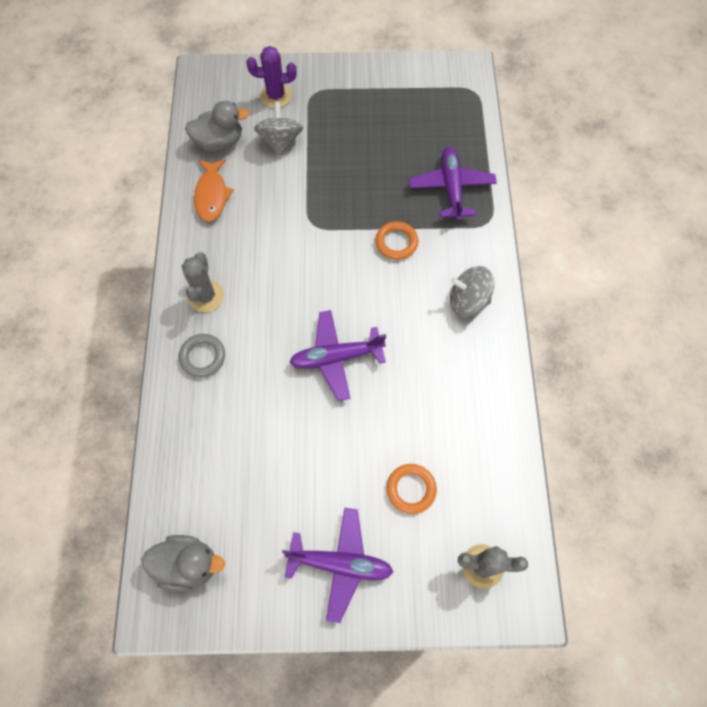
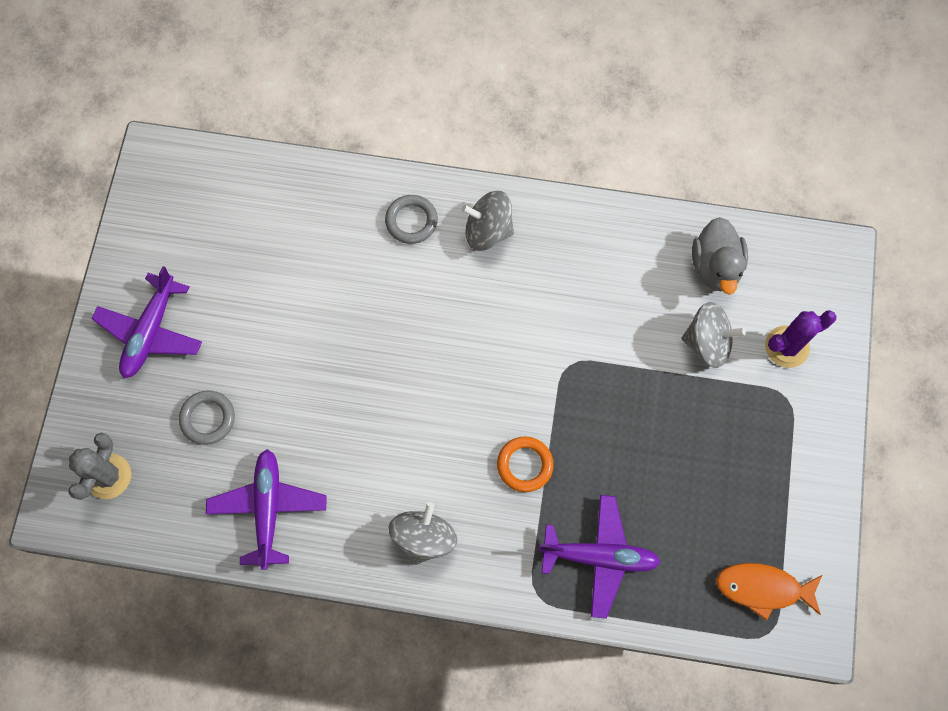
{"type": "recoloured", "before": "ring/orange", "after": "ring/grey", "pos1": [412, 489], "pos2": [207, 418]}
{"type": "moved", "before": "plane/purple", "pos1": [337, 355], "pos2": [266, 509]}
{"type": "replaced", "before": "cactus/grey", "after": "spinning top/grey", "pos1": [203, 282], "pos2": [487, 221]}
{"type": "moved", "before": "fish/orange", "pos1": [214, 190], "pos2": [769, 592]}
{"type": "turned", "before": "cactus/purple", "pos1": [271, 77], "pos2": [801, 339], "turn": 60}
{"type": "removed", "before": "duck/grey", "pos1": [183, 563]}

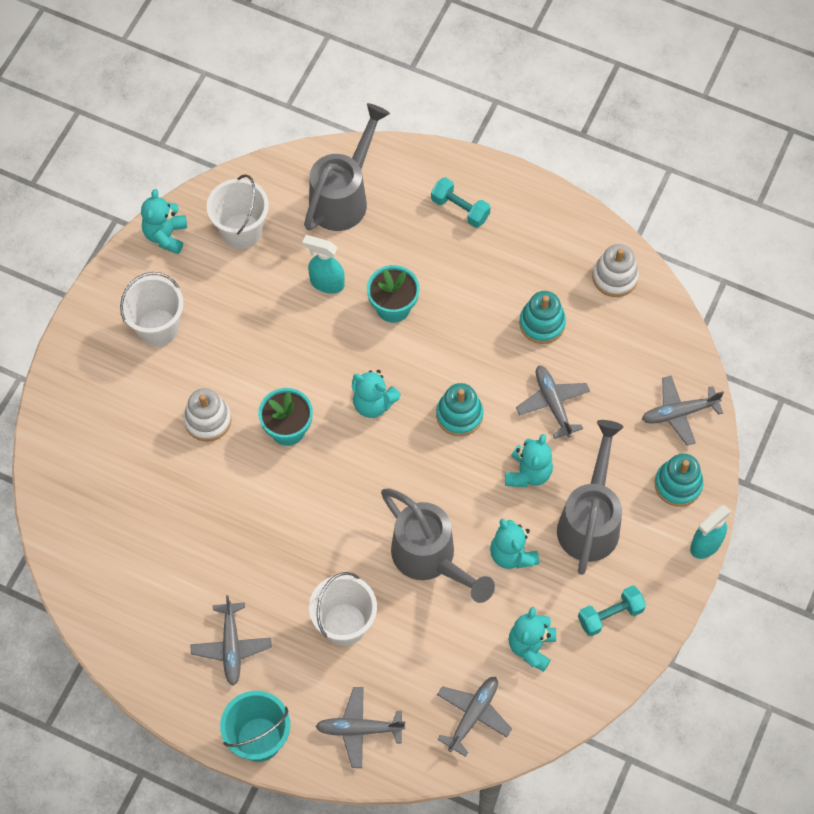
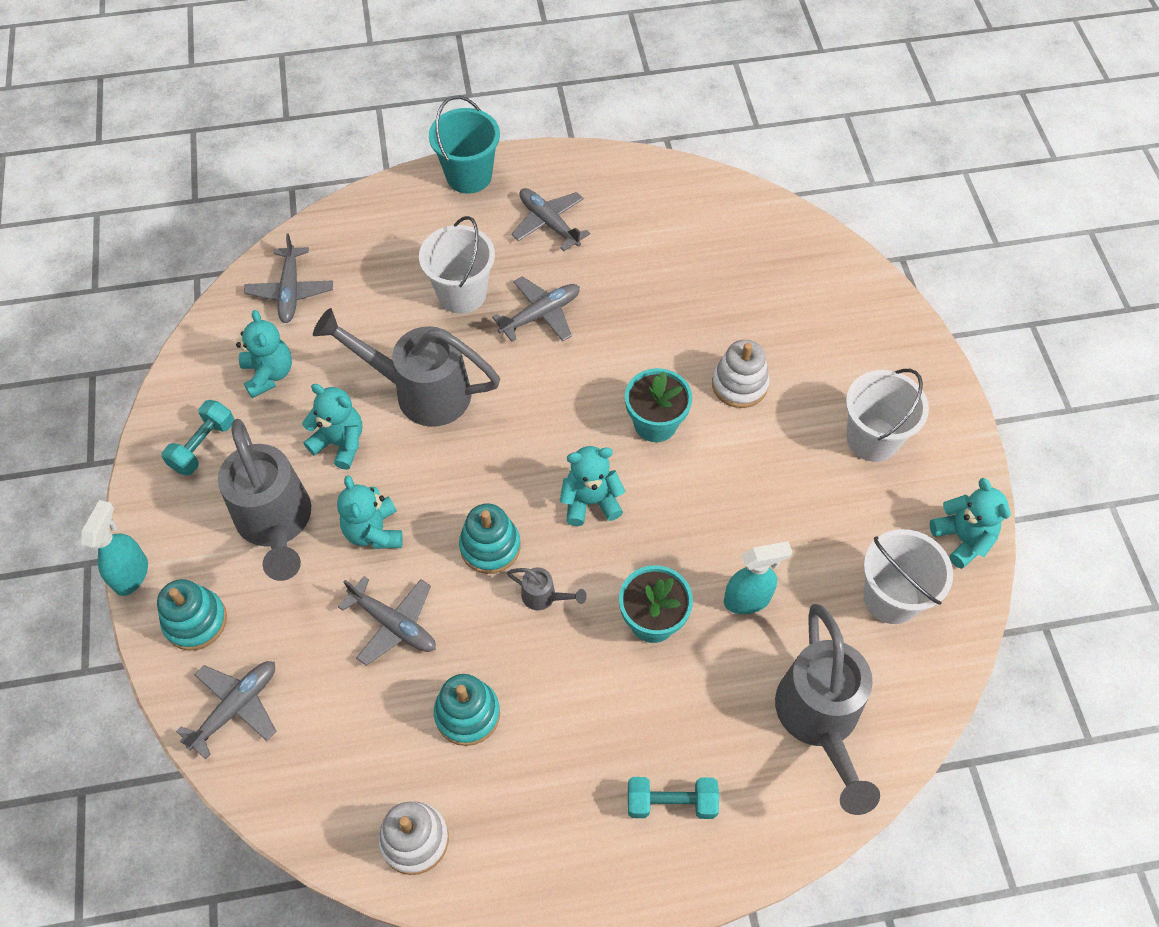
{"type": "moved", "before": "plane/grey", "pos1": [360, 727], "pos2": [536, 309]}
{"type": "added", "after": "watering can/grey", "pos2": [547, 588]}

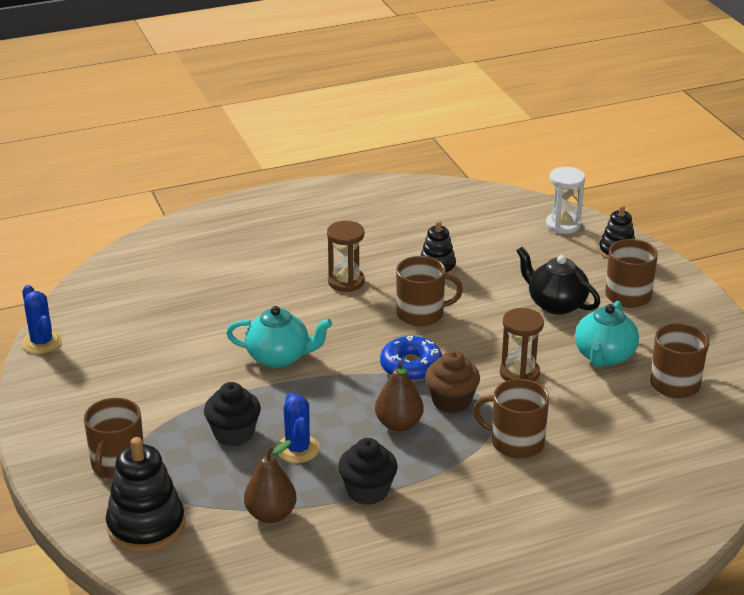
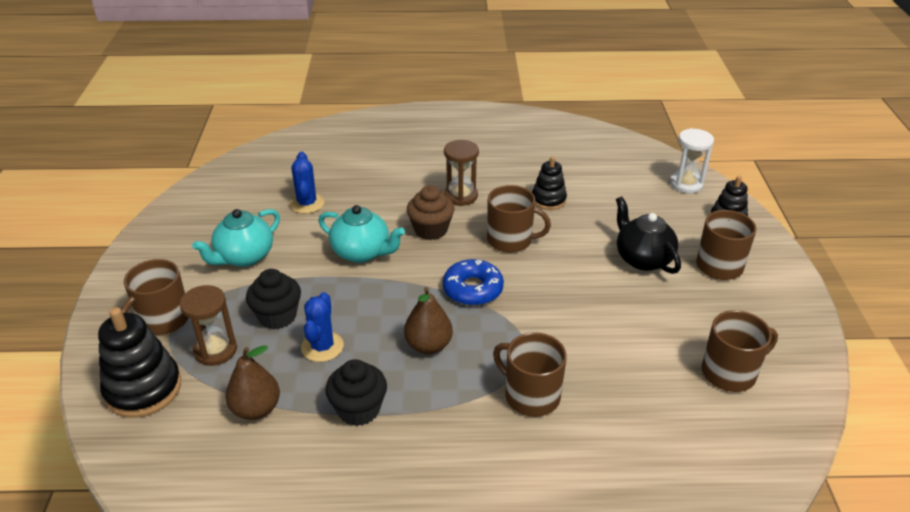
{"type": "moved", "before": "hourglass/brown", "pos1": [522, 345], "pos2": [208, 325]}
{"type": "moved", "before": "teapot/turquoise", "pos1": [607, 334], "pos2": [236, 238]}
{"type": "moved", "before": "cactus/blue", "pos1": [42, 319], "pos2": [307, 183]}
{"type": "moved", "before": "cupcake/brown", "pos1": [452, 381], "pos2": [430, 212]}

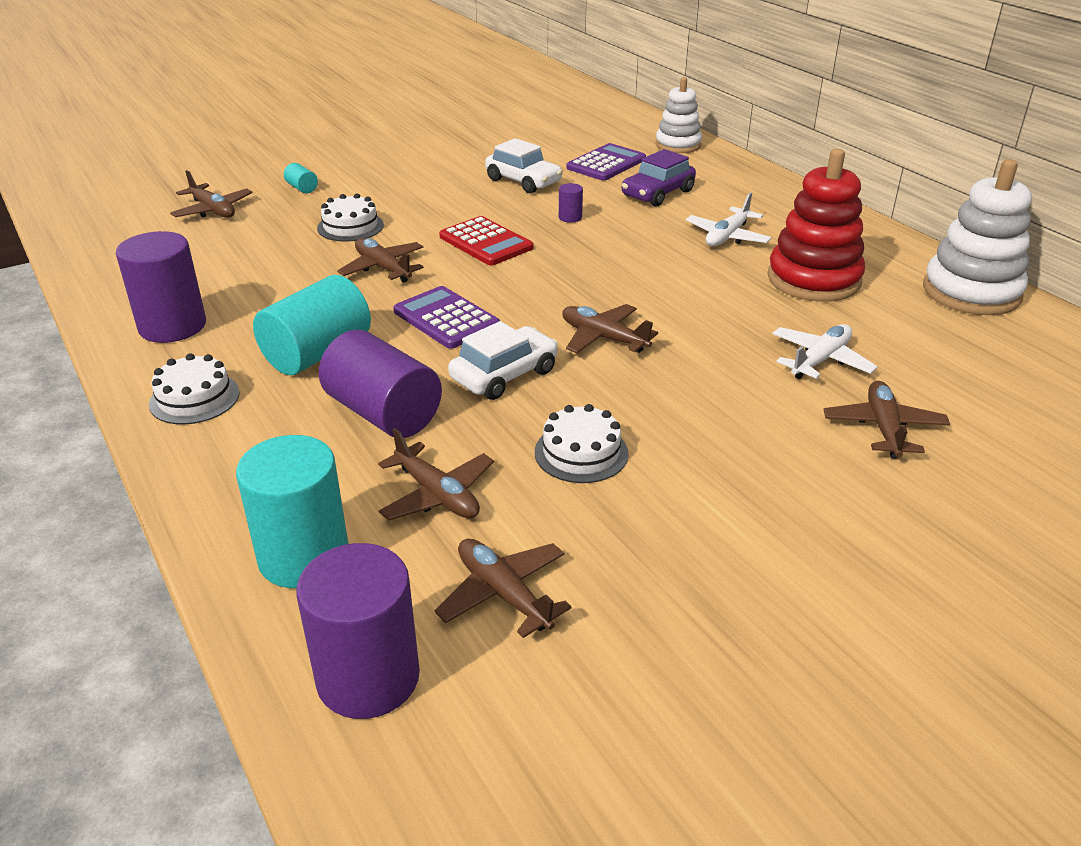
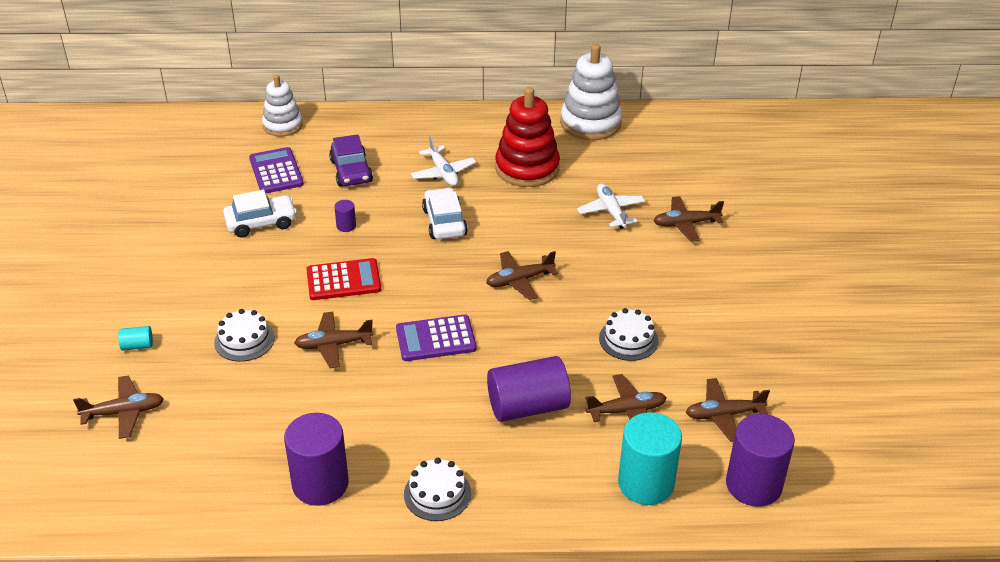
{"type": "moved", "before": "car/white", "pos1": [503, 360], "pos2": [445, 213]}
{"type": "turned", "before": "plane/brown", "pos1": [887, 420], "pos2": [688, 219], "turn": -45}
{"type": "removed", "before": "cylinder/turquoise", "pos1": [312, 325]}

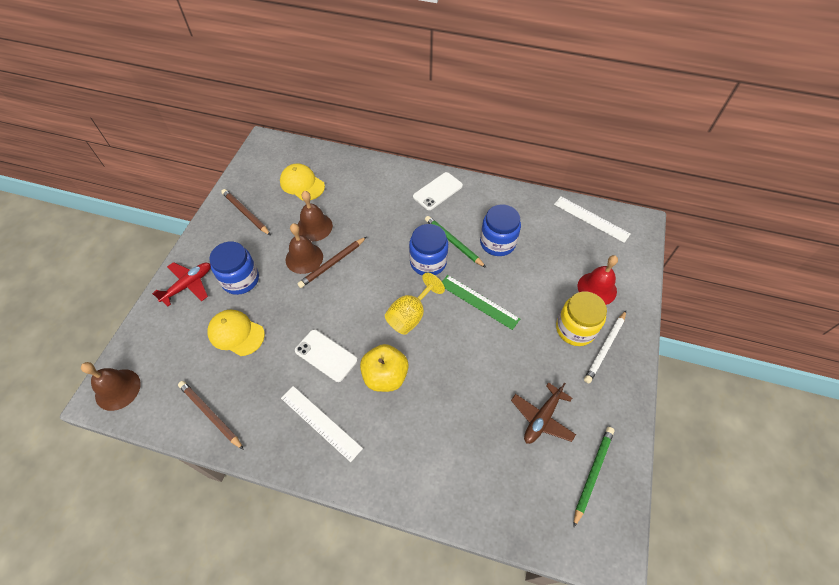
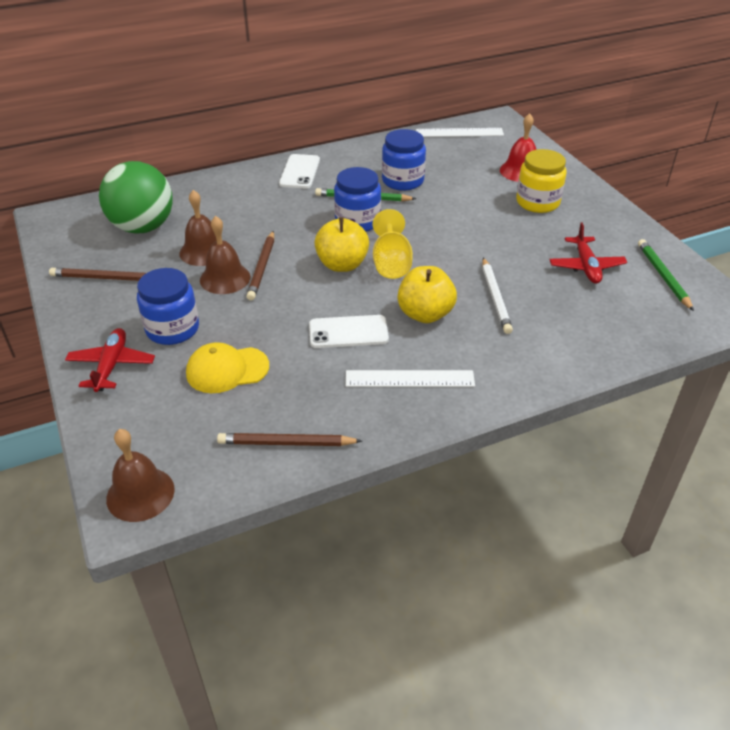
{"type": "replaced", "before": "cap/yellow", "after": "ball/green", "pos1": [302, 182], "pos2": [136, 197]}
{"type": "added", "after": "apple/yellow", "pos2": [342, 244]}
{"type": "moved", "before": "pencil/white", "pos1": [605, 347], "pos2": [497, 295]}
{"type": "recoloured", "before": "plane/brown", "after": "plane/red", "pos1": [543, 413], "pos2": [588, 253]}
{"type": "removed", "before": "ruler/green", "pos1": [481, 302]}

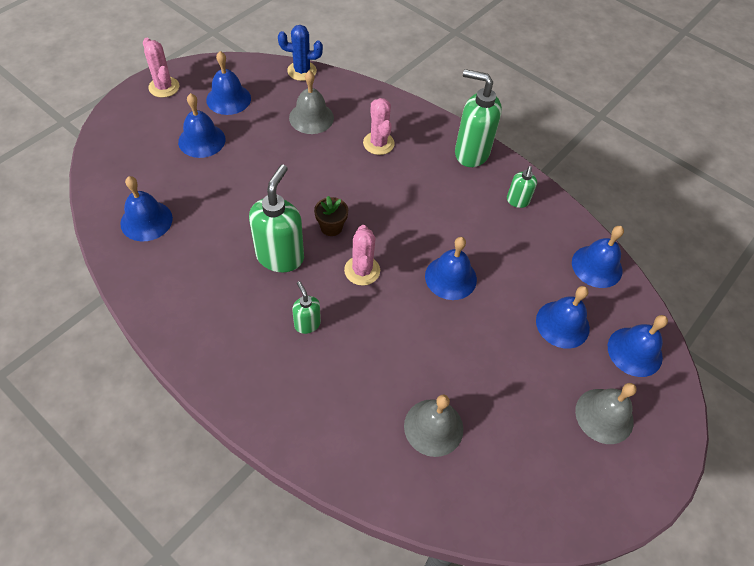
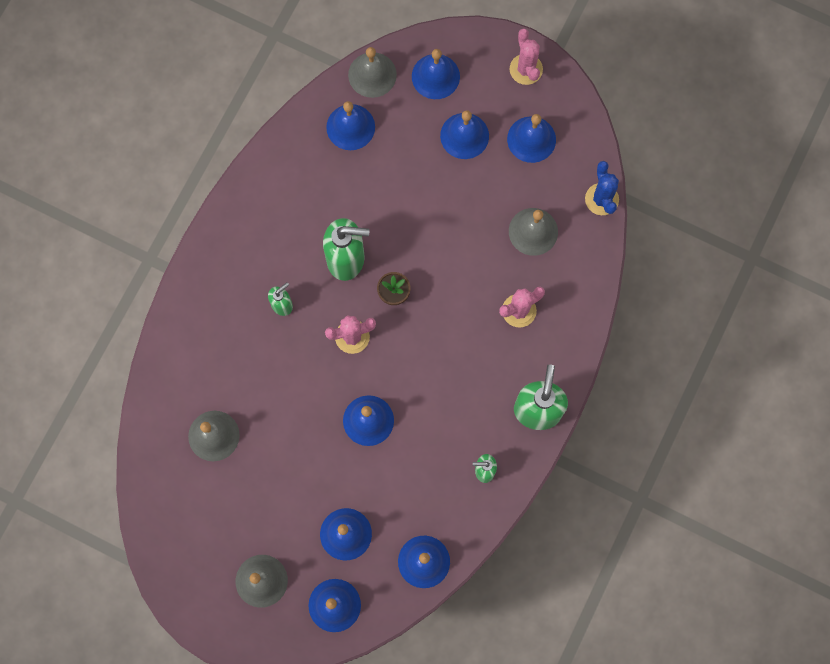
{"type": "added", "after": "bell/grey", "pos2": [372, 72]}
{"type": "added", "after": "bell/blue", "pos2": [436, 74]}
{"type": "turned", "before": "cactus/pink", "pos1": [161, 68], "pos2": [526, 56], "turn": -60}

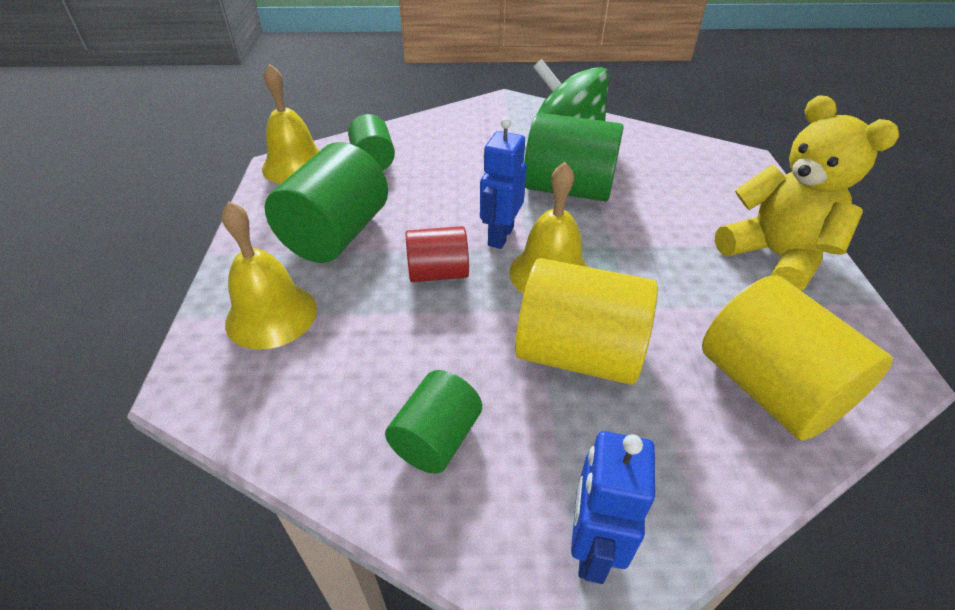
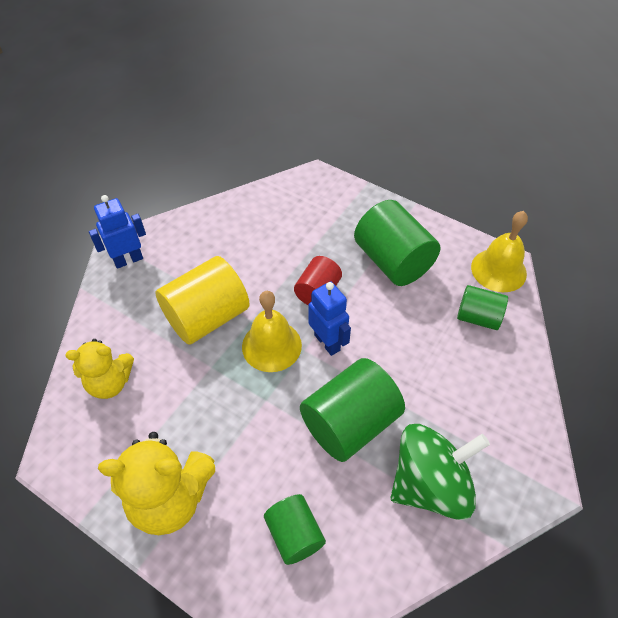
{"type": "replaced", "before": "cylinder/yellow", "after": "teddy bear/yellow", "pos1": [797, 358], "pos2": [100, 369]}
{"type": "turned", "before": "robot/blue", "pos1": [613, 507], "pos2": [117, 232], "turn": -75}
{"type": "moved", "before": "cylinder/green", "pos1": [433, 422], "pos2": [295, 529]}
{"type": "removed", "before": "bell/yellow", "pos1": [269, 275]}

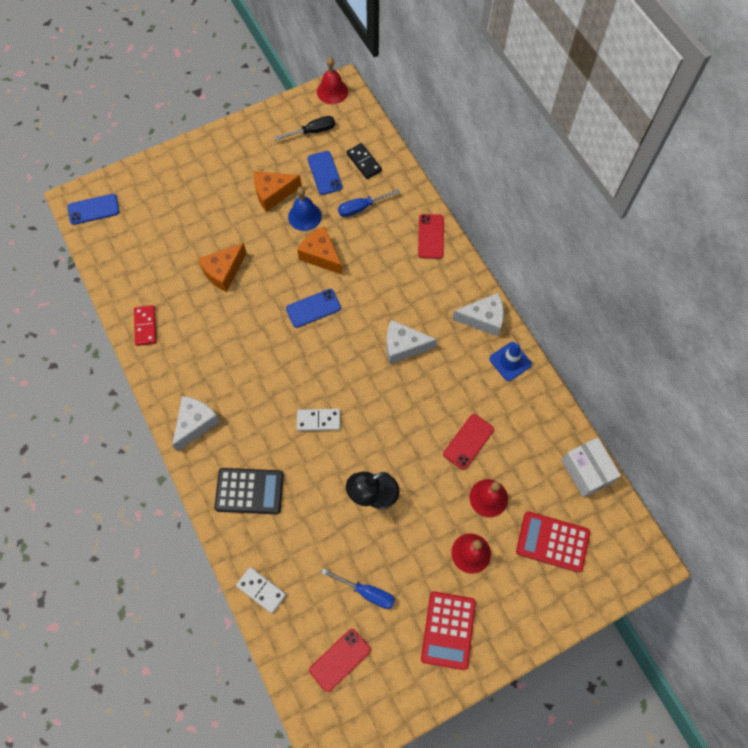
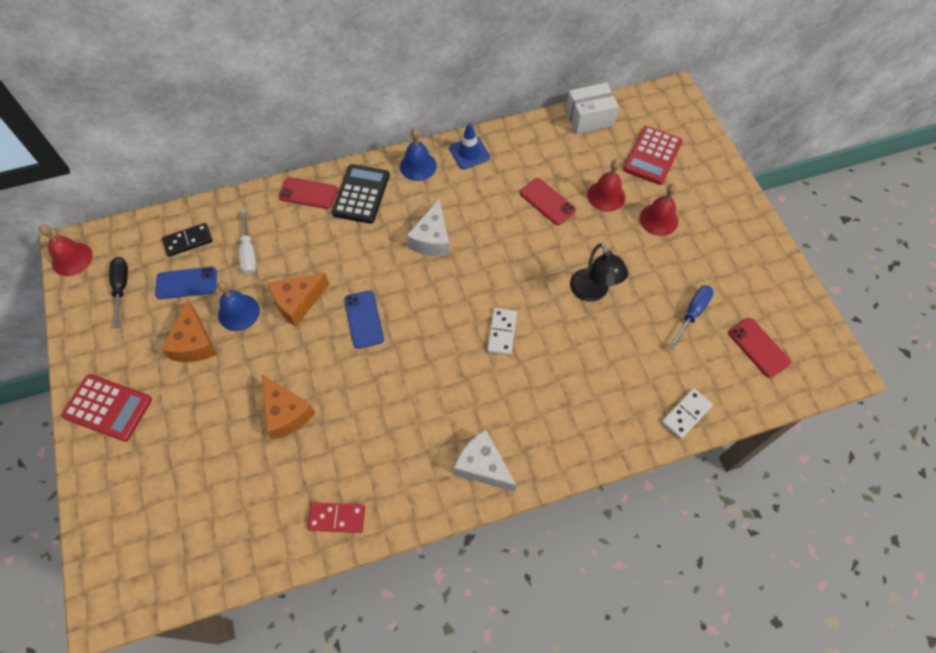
{"type": "moved", "before": "calculator/red", "pos1": [448, 630], "pos2": [106, 408]}
{"type": "recoloured", "before": "screwdriver/blue", "after": "screwdriver/white", "pos1": [369, 203], "pos2": [248, 242]}
{"type": "moved", "before": "calculator/black", "pos1": [249, 491], "pos2": [361, 194]}
{"type": "replaced", "before": "cheese/white", "after": "bell/blue", "pos1": [478, 315], "pos2": [418, 154]}
{"type": "removed", "before": "phone/blue", "pos1": [93, 209]}

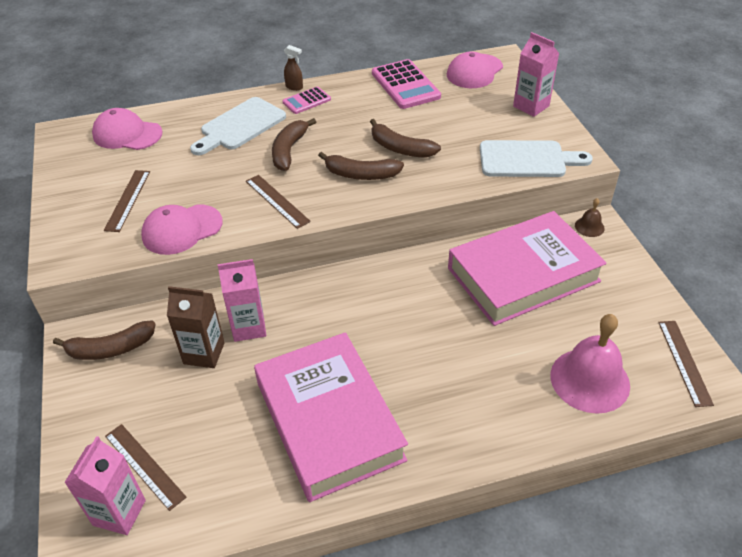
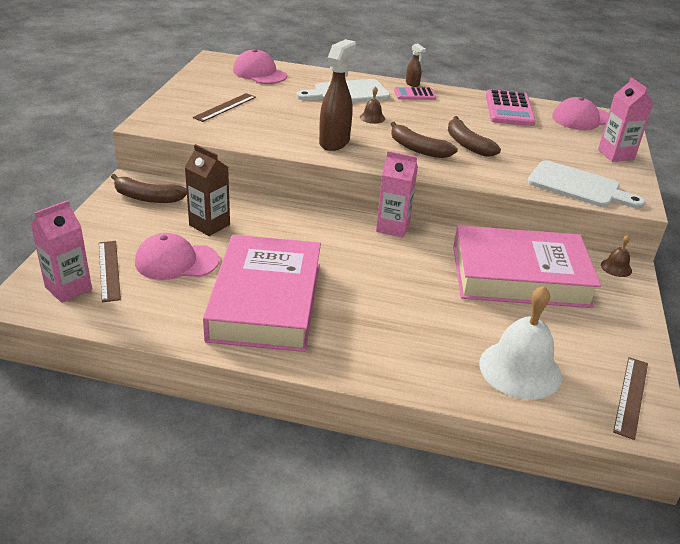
{"type": "moved", "before": "cap/pink", "pos1": [182, 229], "pos2": [177, 256]}
{"type": "replaced", "before": "ruler/brown", "after": "spray bottle/brown", "pos1": [278, 202], "pos2": [337, 95]}
{"type": "replaced", "before": "banana/brown", "after": "bell/brown", "pos1": [294, 144], "pos2": [372, 105]}
{"type": "moved", "before": "carton/pink", "pos1": [242, 300], "pos2": [397, 194]}
{"type": "recoloured", "before": "bell/pink", "after": "bell/white", "pos1": [590, 364], "pos2": [520, 342]}

